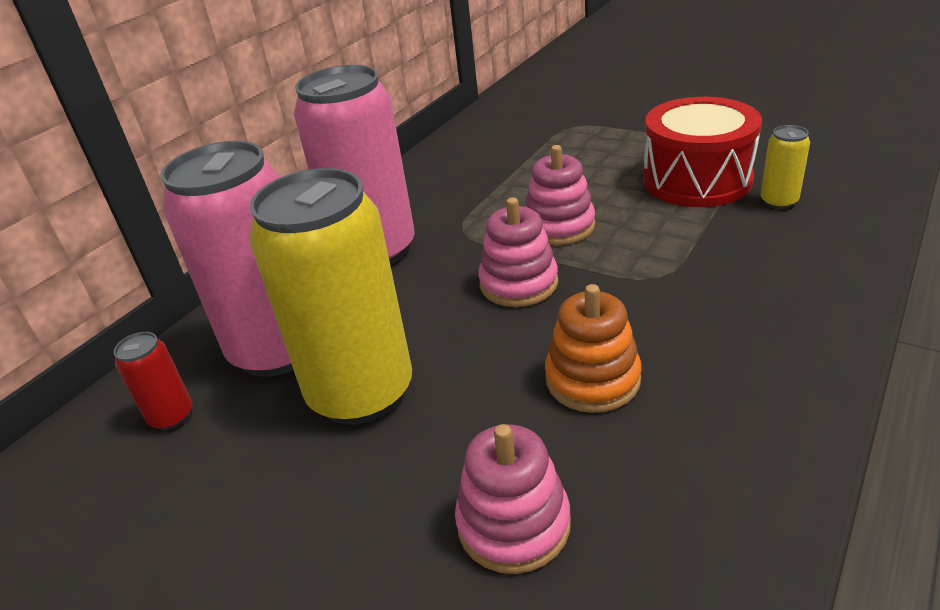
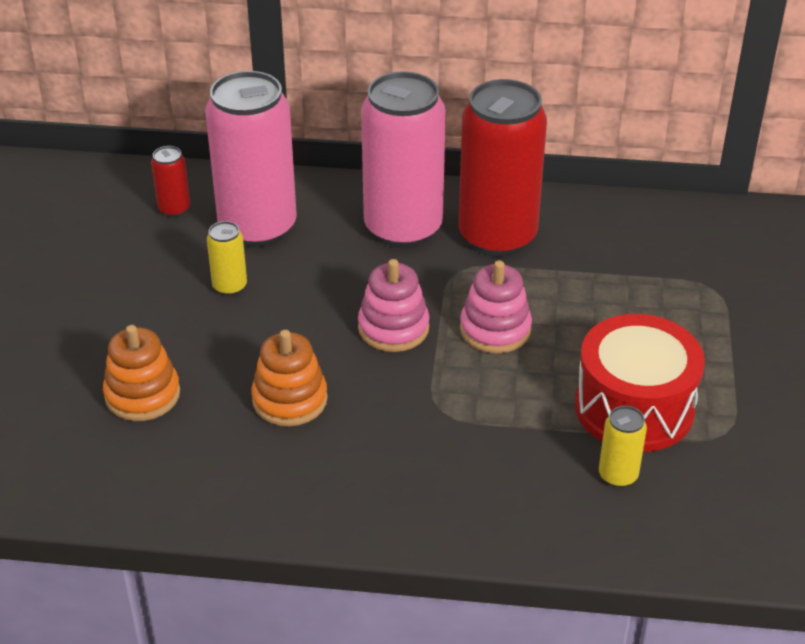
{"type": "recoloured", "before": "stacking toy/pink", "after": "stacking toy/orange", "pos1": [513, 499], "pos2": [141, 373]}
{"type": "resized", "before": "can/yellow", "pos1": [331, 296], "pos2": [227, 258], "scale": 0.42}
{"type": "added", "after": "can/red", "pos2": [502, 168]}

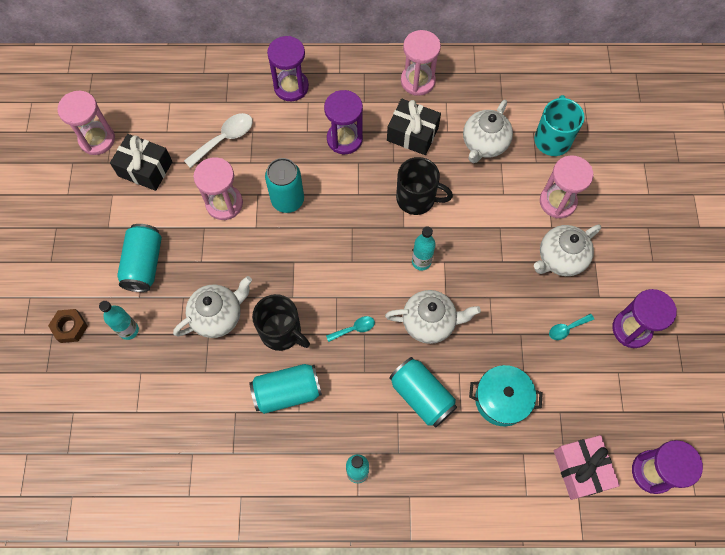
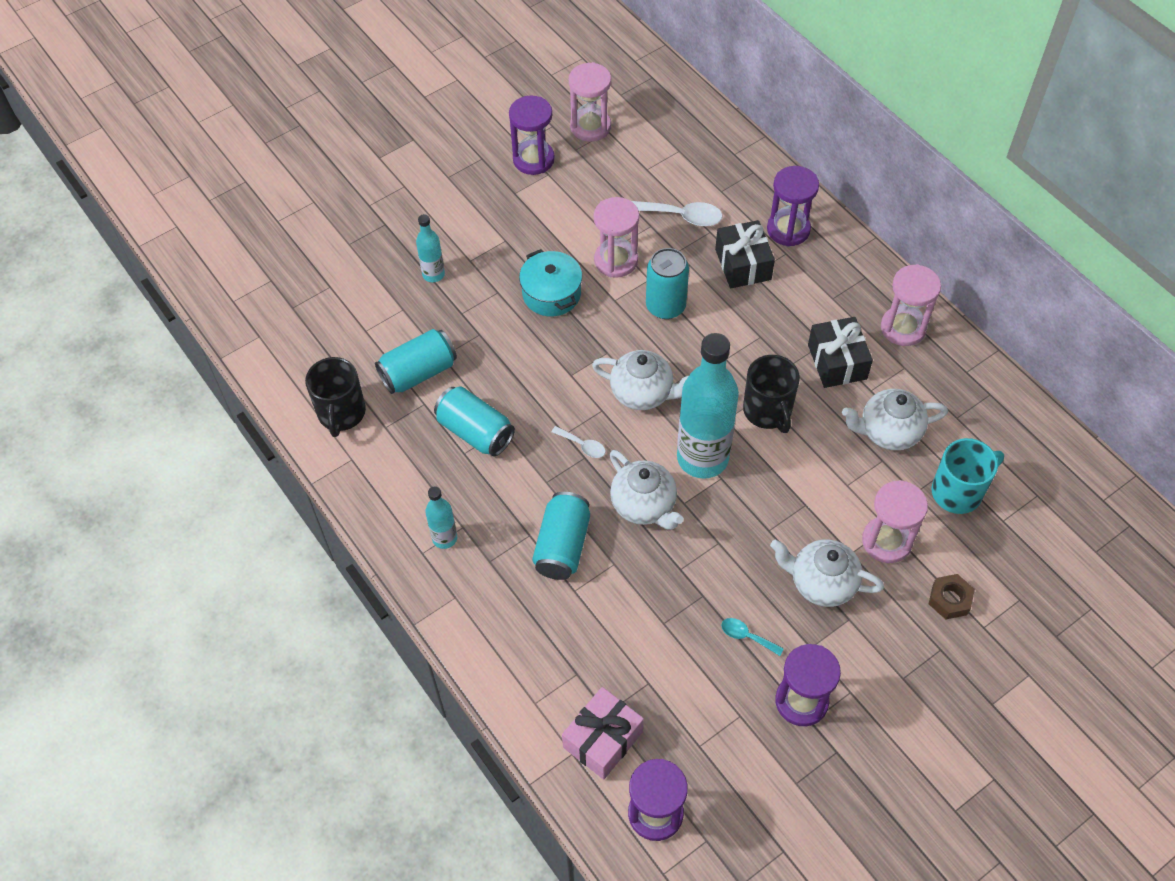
{"type": "moved", "before": "mug/black", "pos1": [281, 322], "pos2": [335, 397]}
{"type": "moved", "before": "can/turquoise", "pos1": [139, 258], "pos2": [416, 361]}
{"type": "moved", "before": "hourglass/purple", "pos1": [343, 122], "pos2": [532, 135]}
{"type": "moved", "before": "pot/turquoise", "pos1": [506, 396], "pos2": [550, 282]}
{"type": "recoloured", "before": "spoon/turquoise", "after": "spoon/white", "pos1": [350, 329], "pos2": [578, 442]}
{"type": "moved", "before": "teapot/white", "pos1": [212, 307], "pos2": [640, 380]}
{"type": "resized", "before": "bottle/turquoise", "pos1": [423, 248], "pos2": [708, 406], "scale": 2.12}
{"type": "moved", "before": "gift/black", "pos1": [141, 162], "pos2": [745, 254]}
{"type": "moved", "before": "nut/brown", "pos1": [68, 326], "pos2": [952, 596]}

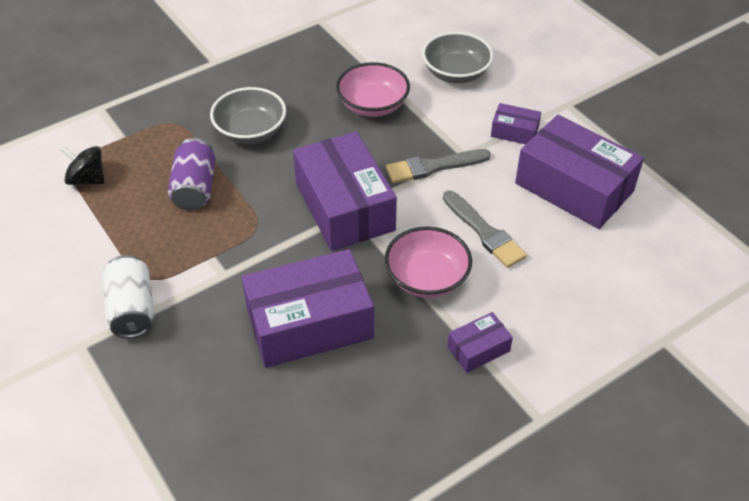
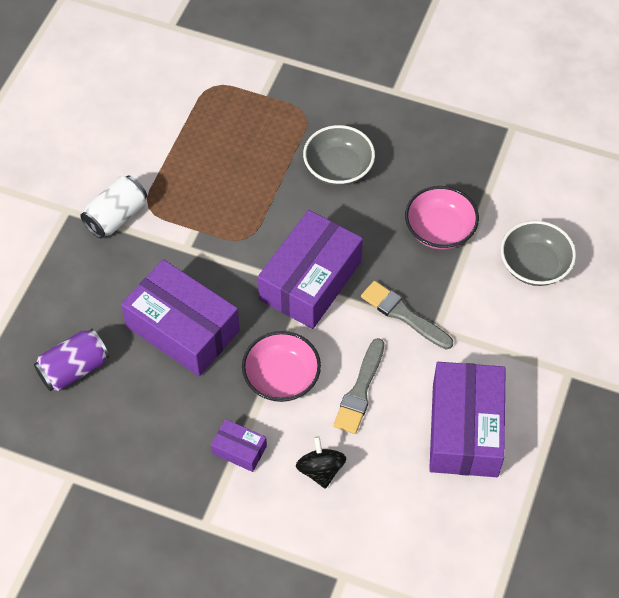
{"type": "moved", "before": "can/purple", "pos1": [191, 174], "pos2": [71, 360]}
{"type": "moved", "before": "spinning top/black", "pos1": [82, 165], "pos2": [321, 462]}
{"type": "removed", "before": "box/purple", "pos1": [516, 123]}

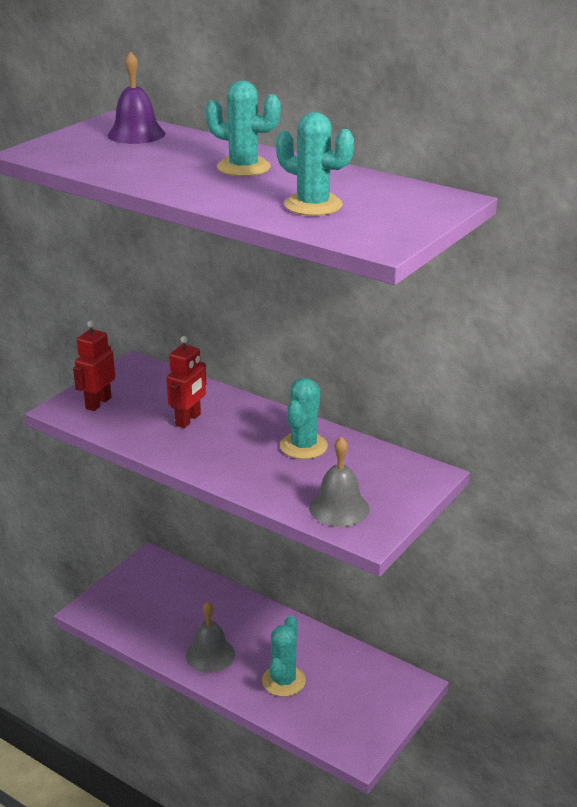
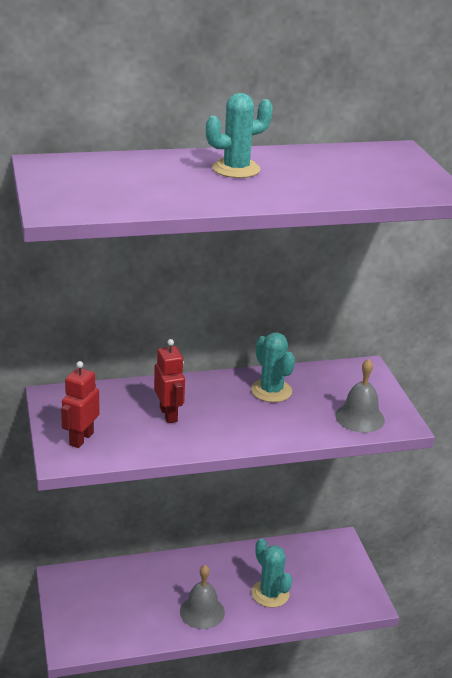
{"type": "turned", "before": "robot/red", "pos1": [94, 366], "pos2": [80, 404], "turn": 45}
{"type": "removed", "before": "bell/purple", "pos1": [136, 97]}
{"type": "removed", "before": "cactus/turquoise", "pos1": [315, 164]}

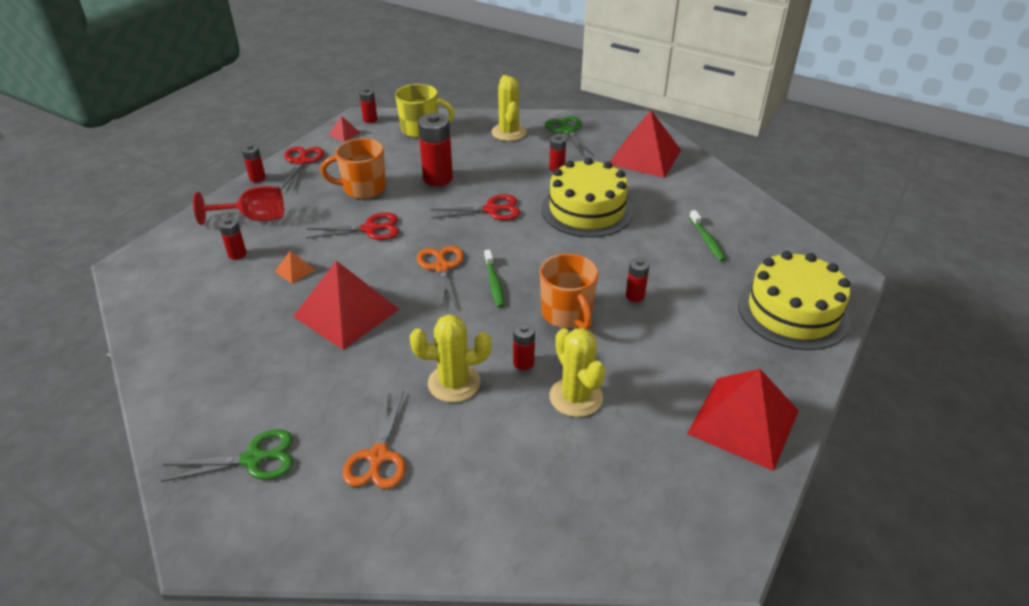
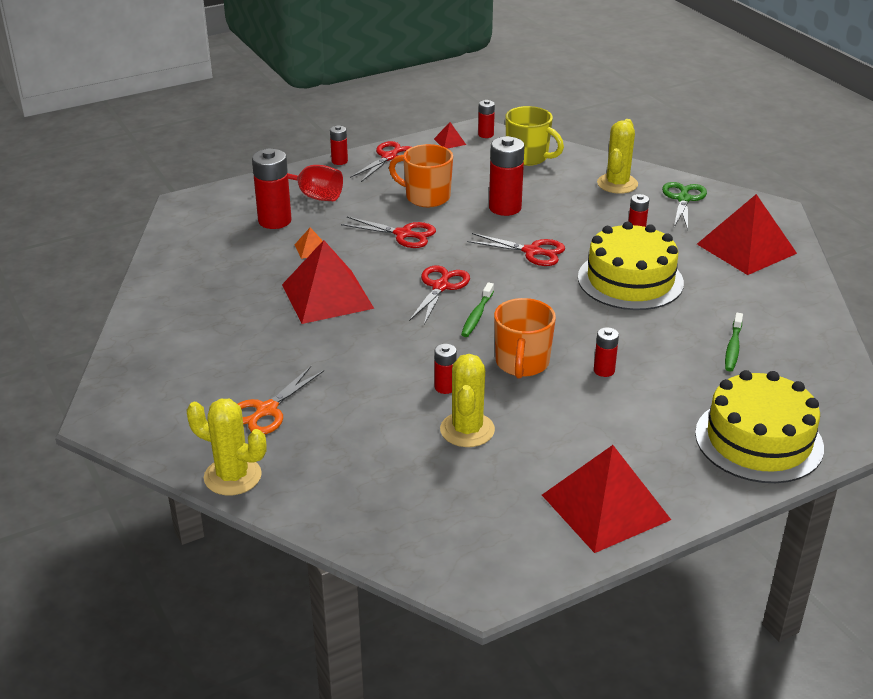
{"type": "moved", "before": "cactus/yellow", "pos1": [450, 358], "pos2": [226, 447]}
{"type": "resized", "before": "battery/red", "pos1": [232, 238], "pos2": [272, 189], "scale": 1.87}
{"type": "recoloured", "before": "scissors/orange", "after": "scissors/red", "pos1": [440, 278], "pos2": [439, 295]}
{"type": "removed", "before": "scissors/green", "pos1": [227, 455]}

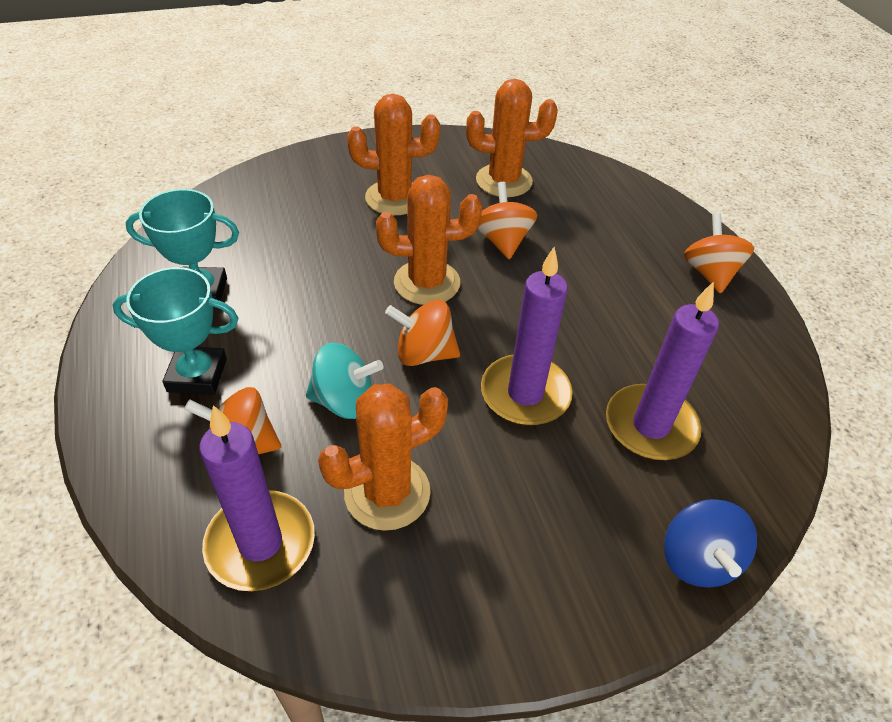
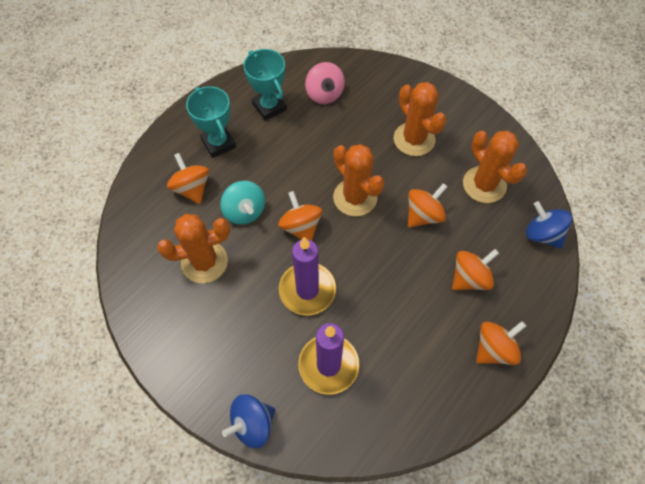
{"type": "turned", "before": "cactus/orange", "pos1": [383, 457], "pos2": [193, 248], "turn": -45}
{"type": "added", "after": "spinning top/pink", "pos2": [325, 83]}
{"type": "added", "after": "spinning top/orange", "pos2": [475, 269]}
{"type": "added", "after": "spinning top/blue", "pos2": [549, 225]}
{"type": "removed", "before": "candle/purple", "pos1": [257, 498]}

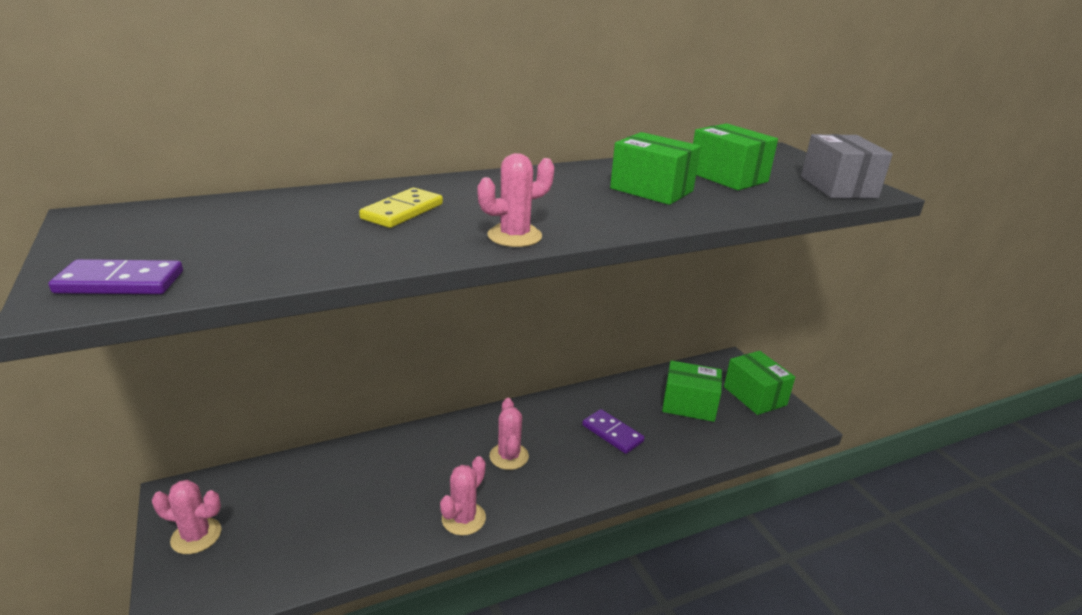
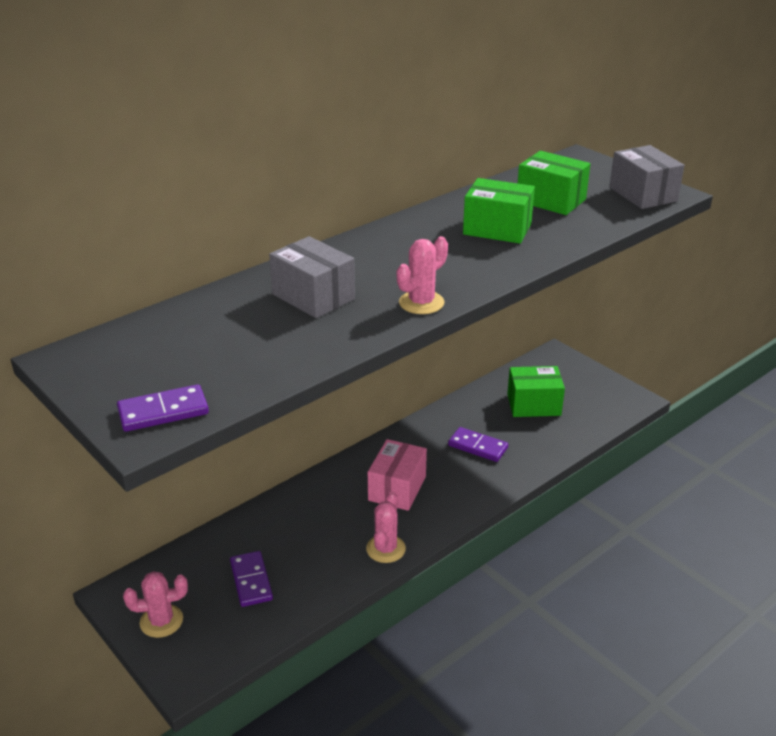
{"type": "added", "after": "domino/purple", "pos2": [251, 579]}
{"type": "replaced", "before": "domino/yellow", "after": "box/grey", "pos1": [401, 208], "pos2": [312, 277]}
{"type": "replaced", "before": "cactus/pink", "after": "box/pink", "pos1": [509, 434], "pos2": [397, 475]}
{"type": "removed", "before": "box/green", "pos1": [759, 383]}

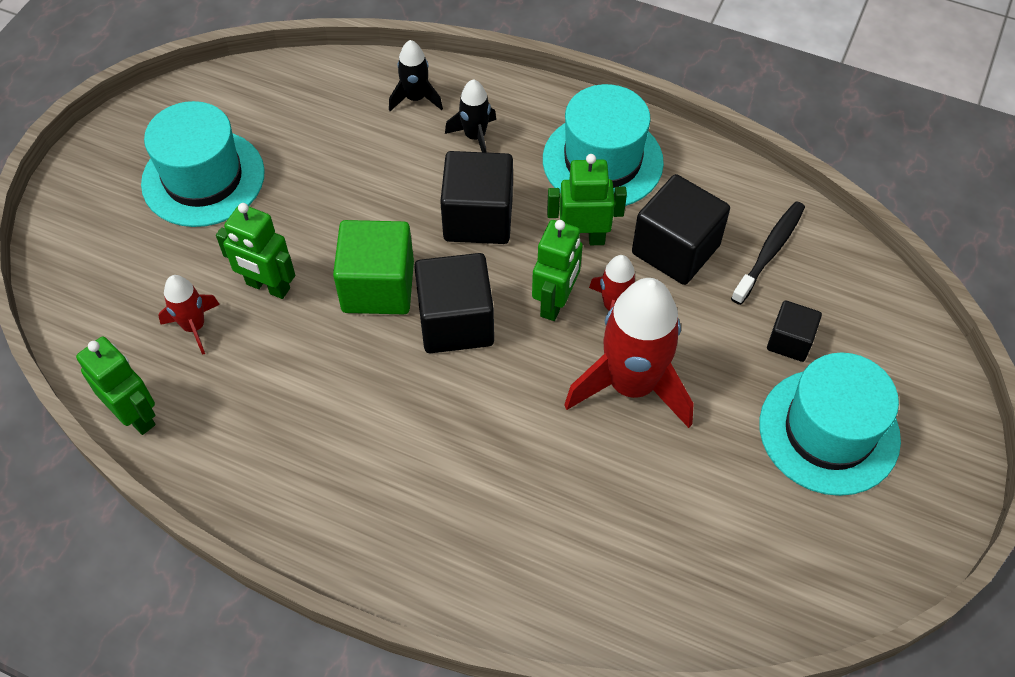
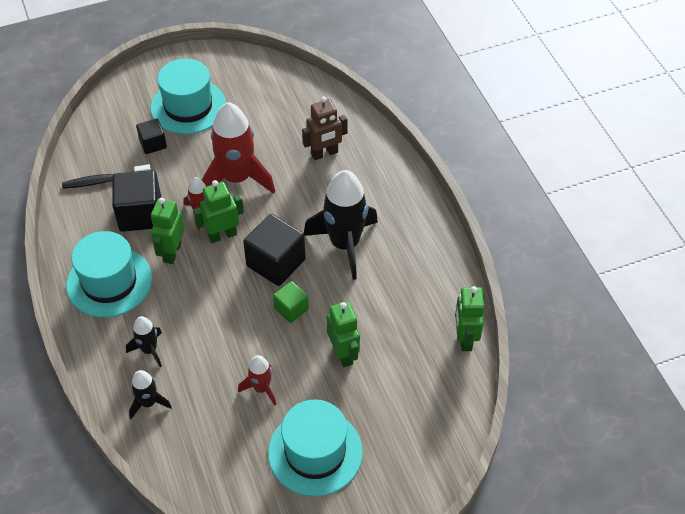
{"type": "turned", "before": "robot/green", "pos1": [587, 199], "pos2": [168, 231], "turn": 60}
{"type": "moved", "before": "rocket/red", "pos1": [189, 315], "pos2": [257, 380]}
{"type": "resized", "before": "cube/green", "pos1": [373, 267], "pos2": [291, 302], "scale": 0.56}
{"type": "added", "after": "robot/brown", "pos2": [325, 128]}
{"type": "added", "after": "rocket/black", "pos2": [341, 225]}
{"type": "removed", "before": "cube/black", "pos1": [476, 197]}

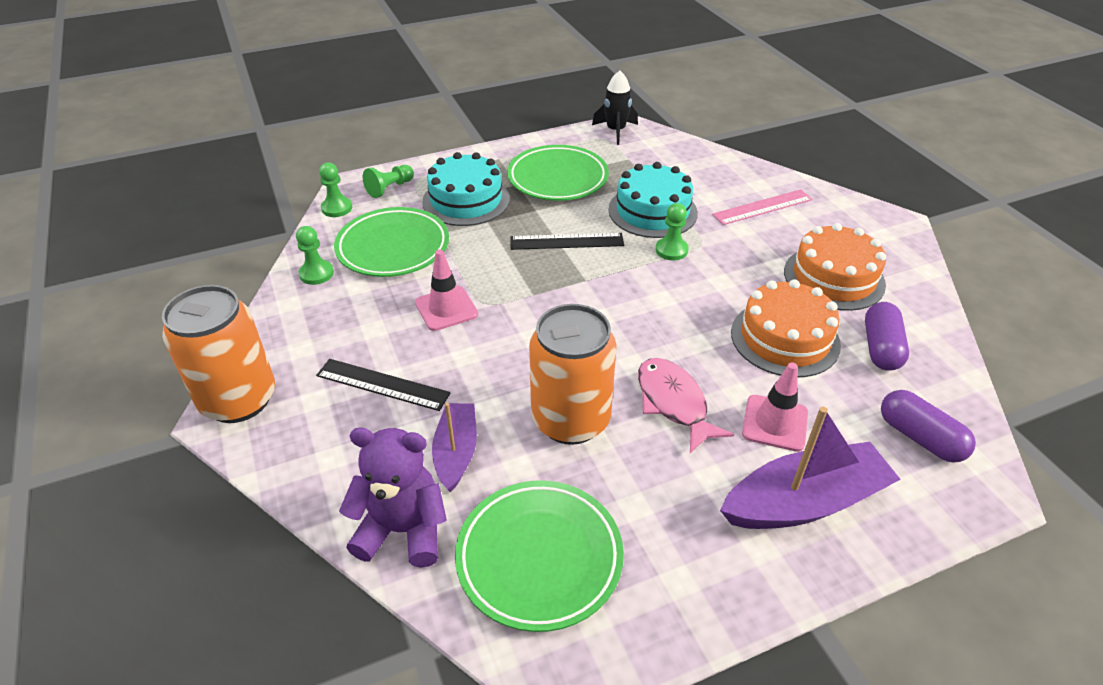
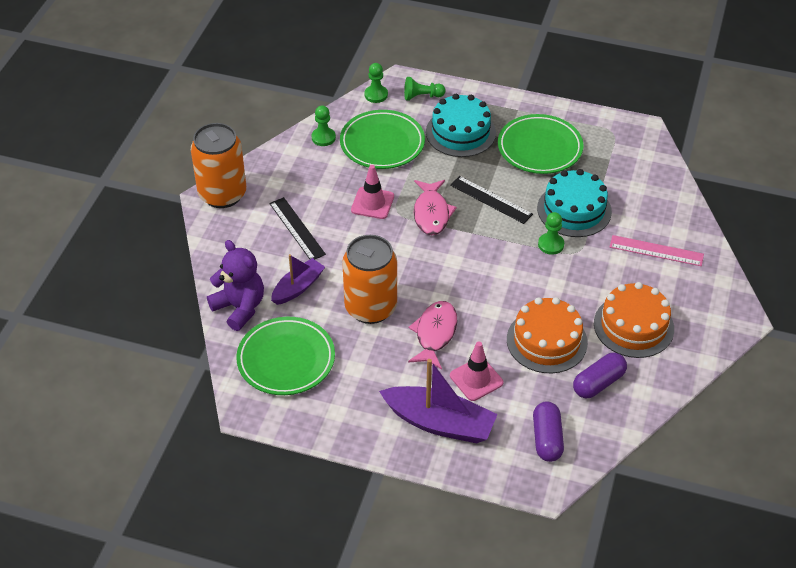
{"type": "added", "after": "fish/pink", "pos2": [435, 207]}
{"type": "removed", "before": "rocket/black", "pos1": [615, 108]}

